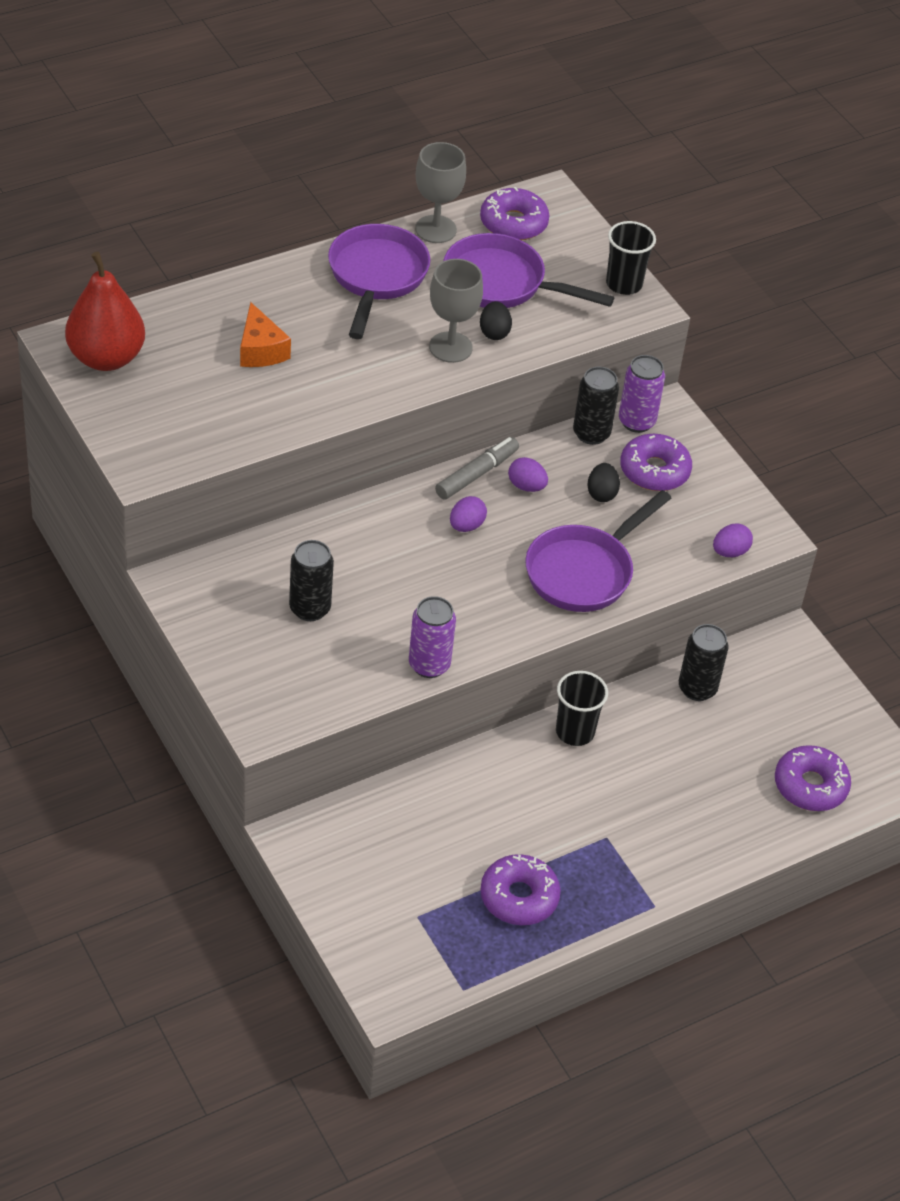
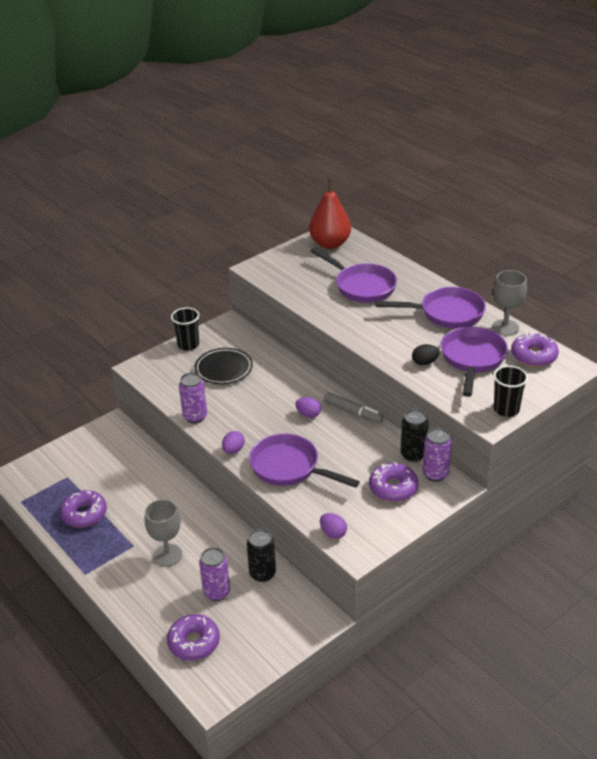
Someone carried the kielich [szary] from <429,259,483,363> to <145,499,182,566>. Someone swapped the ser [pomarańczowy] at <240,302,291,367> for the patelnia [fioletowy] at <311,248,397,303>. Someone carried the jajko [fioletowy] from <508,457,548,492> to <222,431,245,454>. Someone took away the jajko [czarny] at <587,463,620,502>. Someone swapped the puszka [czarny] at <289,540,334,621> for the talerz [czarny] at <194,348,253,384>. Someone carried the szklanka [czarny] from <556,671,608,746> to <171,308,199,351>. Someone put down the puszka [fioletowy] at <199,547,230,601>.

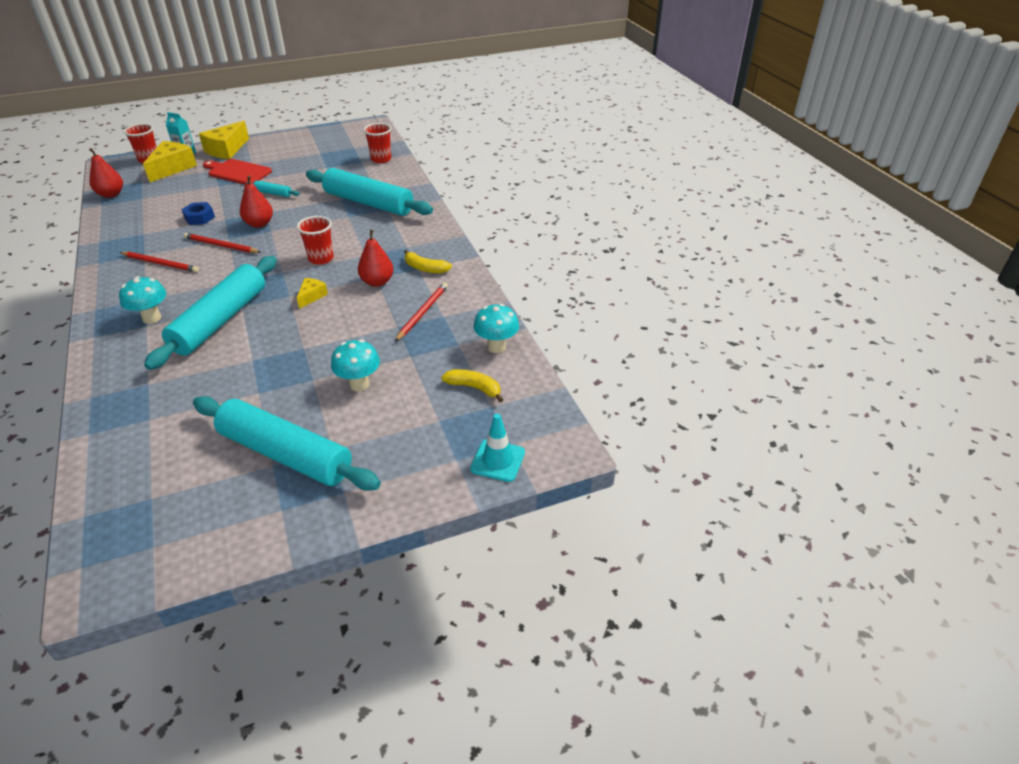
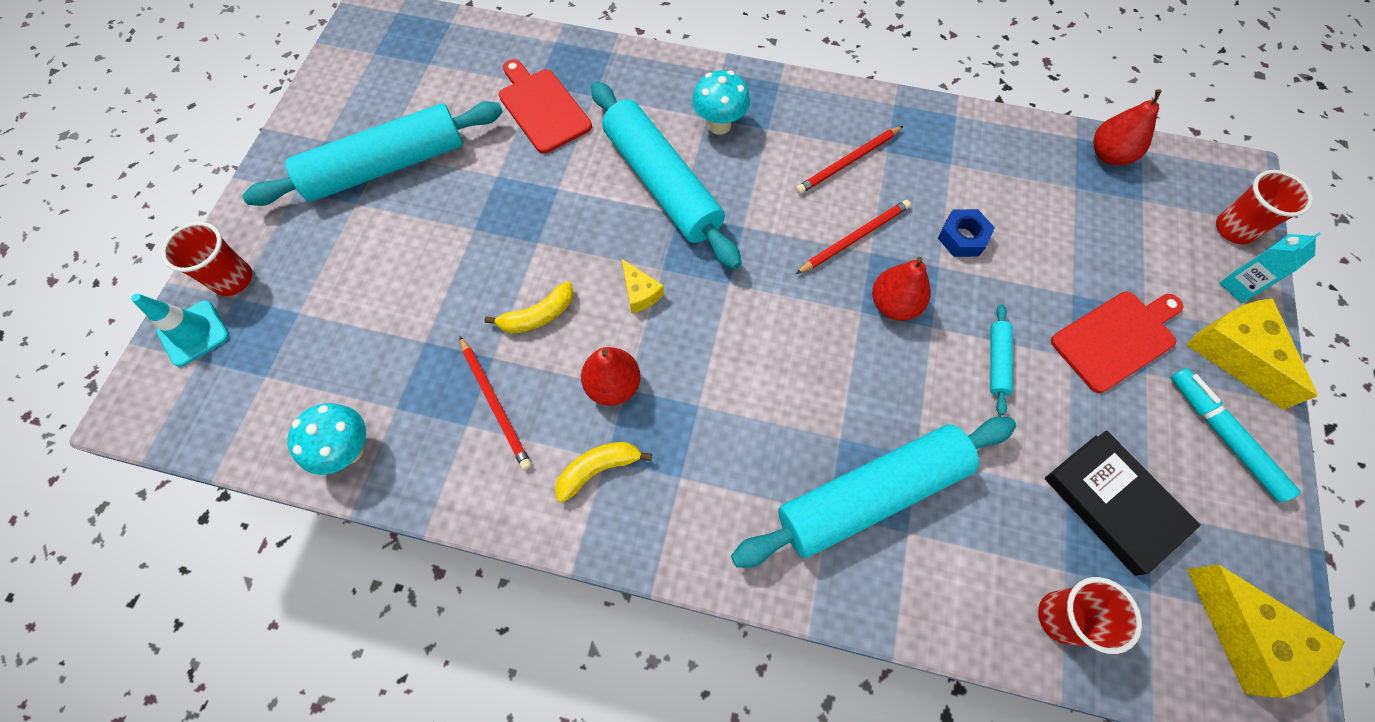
Someone carried the ser [żółty] from <143,141,197,182> to <1187,565,1344,698>. Someone rotated the wałek do ciasta [turkusowy] at <245,181,300,197> by 45 degrees counterclockwise. Someone carried the szklanka [czerwony] from <297,216,334,265> to <161,222,252,296>. Someone took away the grzyb [turkusowy] at <331,340,380,391>. Someone carried the banan [żółty] from <441,369,503,402> to <484,281,574,333>. Someone put down the deska do krojenia [czerwony] at <499,59,592,153>. Someone put down the flamaster [turkusowy] at <1171,368,1301,502>. Someone put down the książka [czarny] at <1045,430,1201,576>.

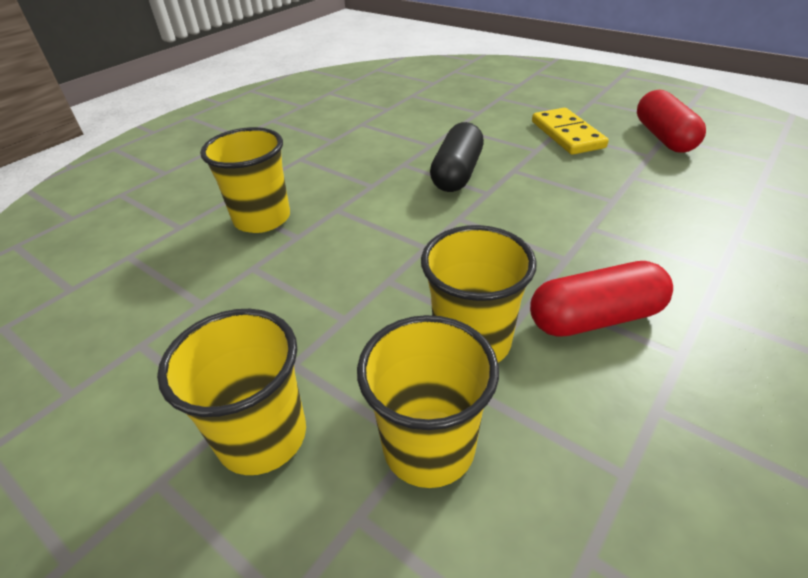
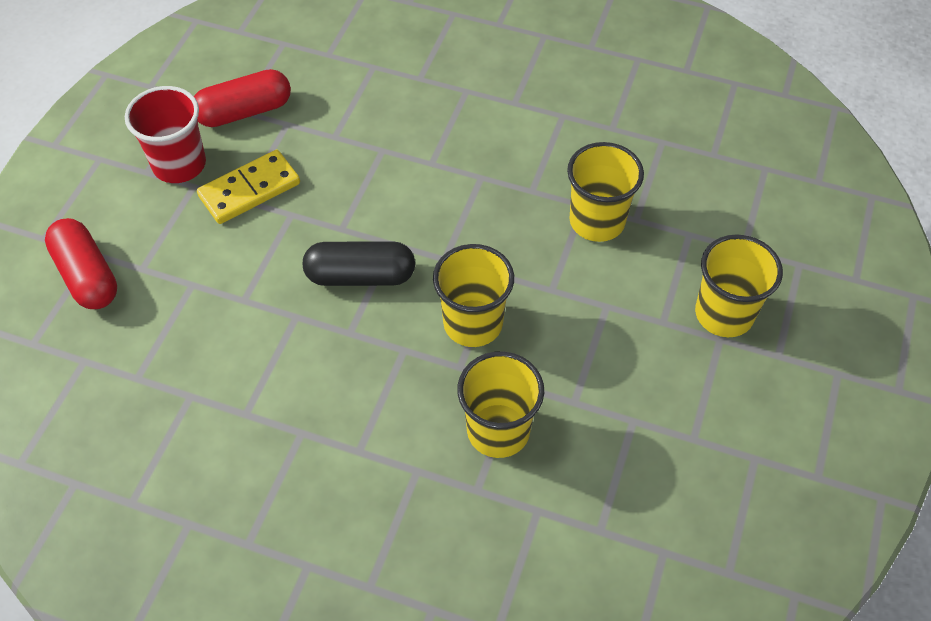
Someone carried the kapsułka [czerwony] from <530,261,673,337> to <45,218,117,309>. Someone carried the szklanka [żółty] from <357,315,499,488> to <433,244,514,347>. Someone put down the szklanka [czerwony] at <125,86,206,183>.

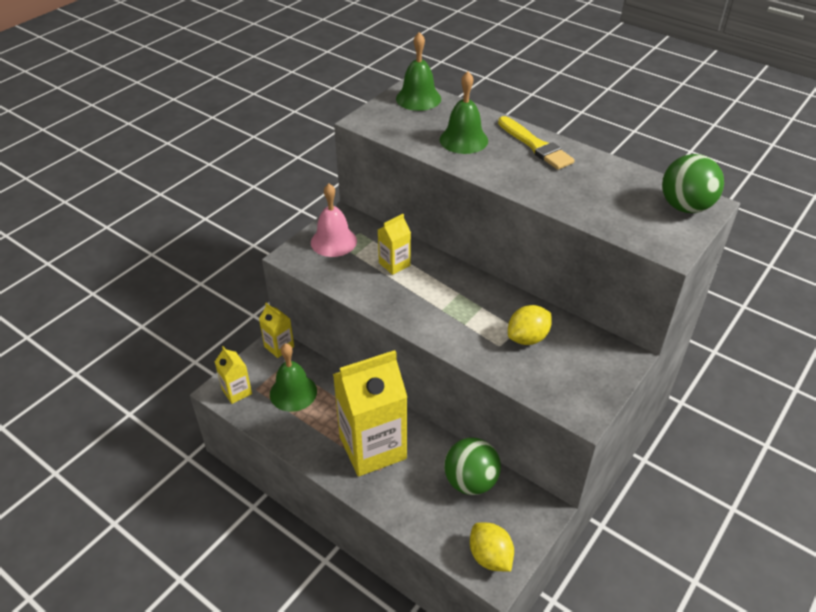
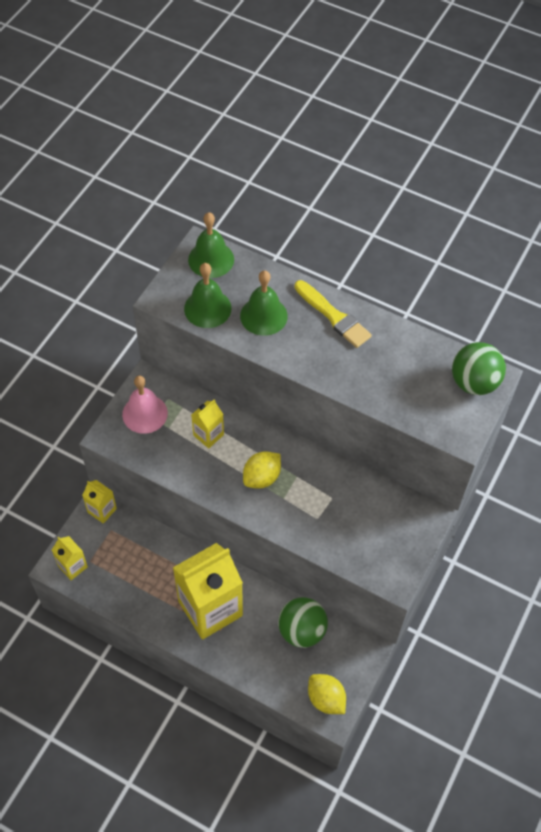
Someone carried the cytryna [żółty] from <508,305,552,345> to <243,451,281,489>. Someone carried the dzwonek [zielony] from <270,343,317,412> to <184,263,232,328>.

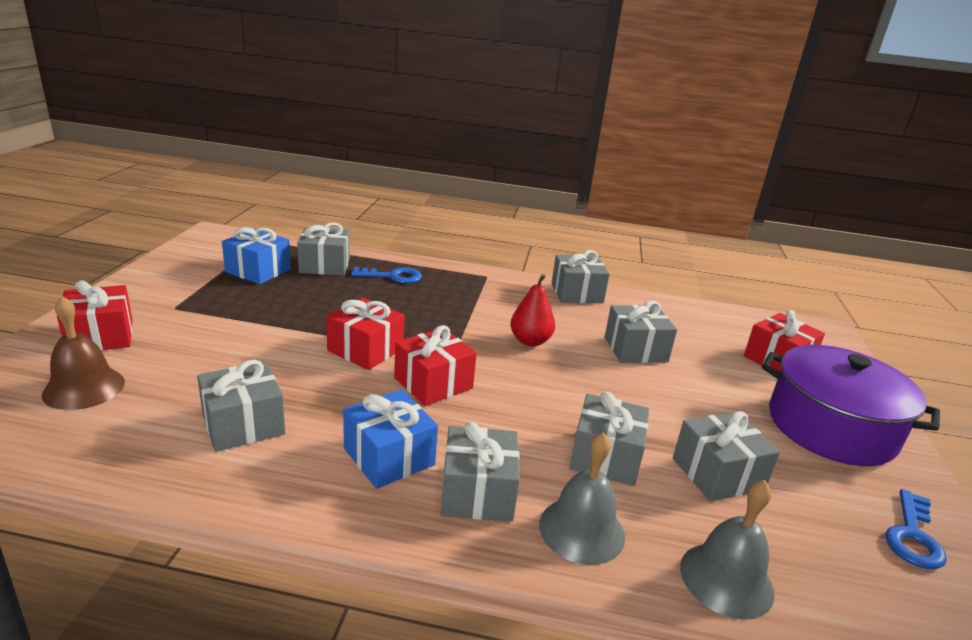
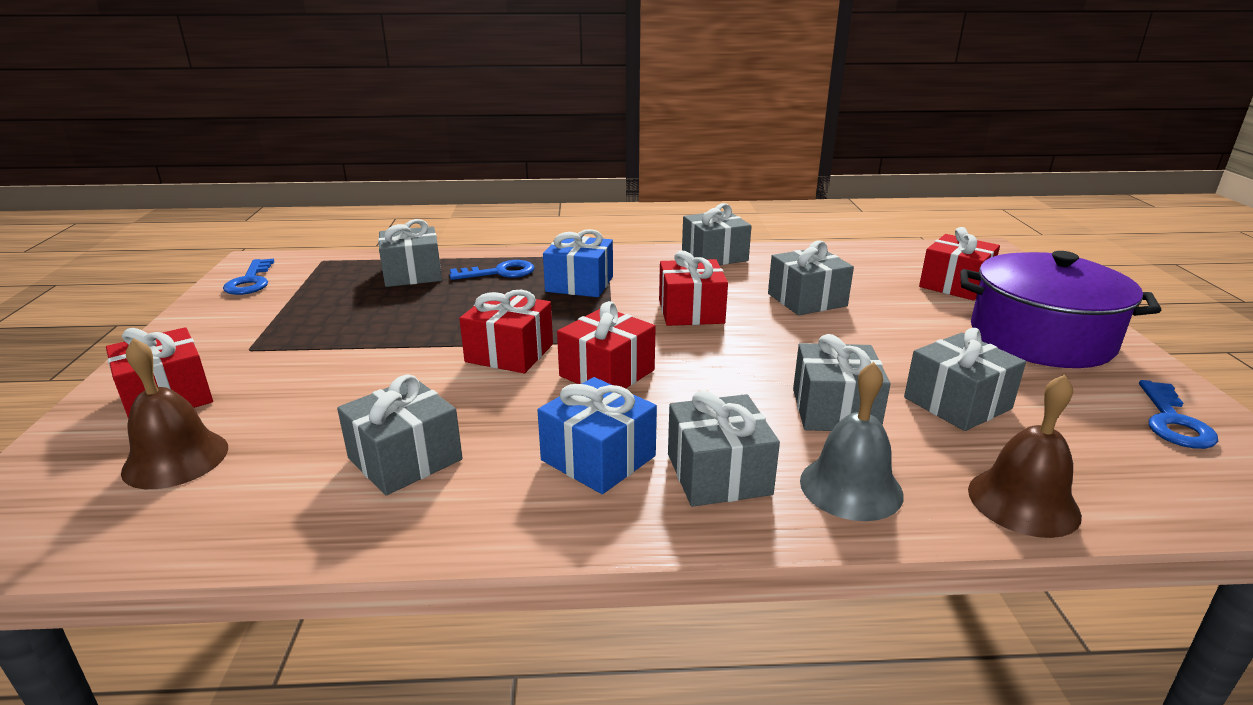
Someone carried the prezent [niebieski] from <222,227,291,284> to <543,229,613,297>. Someone swapped the gruszka [czerwony] at <510,274,555,346> for the prezent [czerwony] at <659,251,728,326>. Someone repainted the dzwonek [szary] at <680,480,775,620>, which became the dzwonek [brązowy] at <968,374,1082,538>. Someone put down the klucz [niebieski] at <223,259,274,295>.

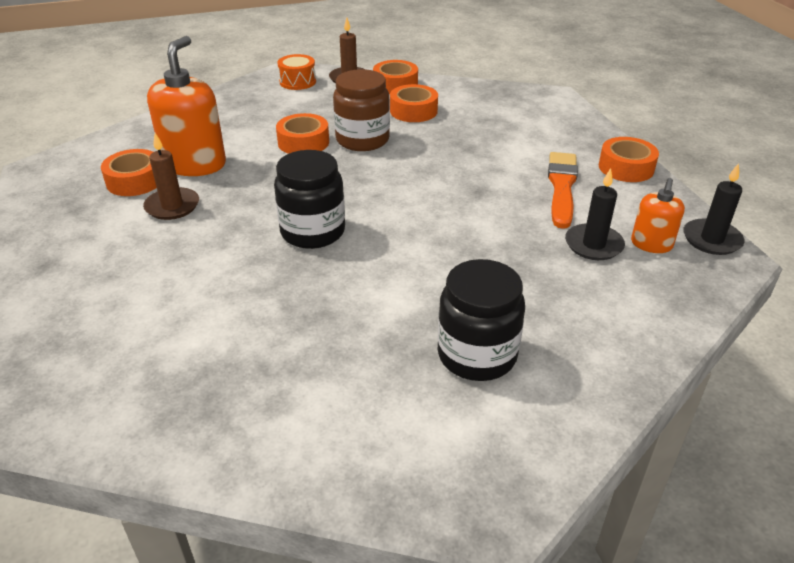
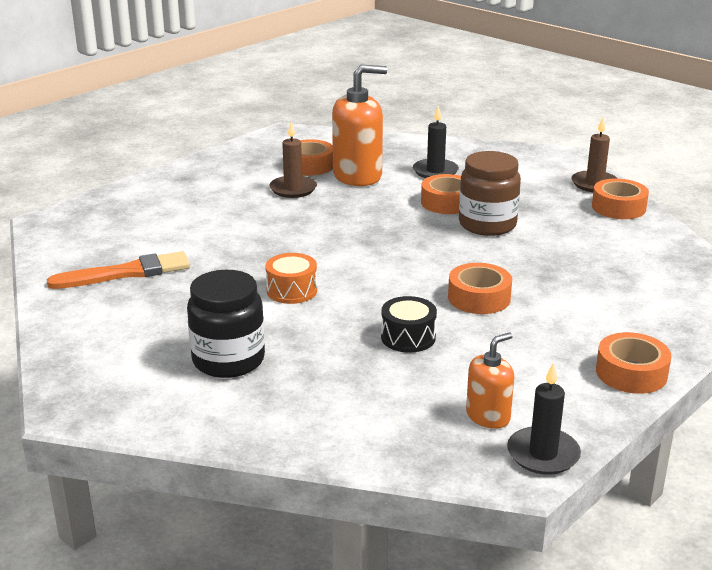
Someone carried the bęben [pomarańczowy] from <277,54,316,90> to <265,253,317,304>. Someone carried the taśma klejąca [pomarańczowy] from <390,84,438,122> to <448,263,512,314>. Someone took away the słoik [czarny] at <274,150,345,249>. Someone carried the pędzel [pomarańczowy] from <548,152,578,229> to <47,251,190,289>. Someone carried the świeca [czarny] from <565,168,625,260> to <413,106,459,178>. Someone rotated the dozownik mydła [pomarańczowy] at <631,178,685,253> by 150 degrees clockwise. Someone put down the bęben [czarny] at <381,296,437,353>.

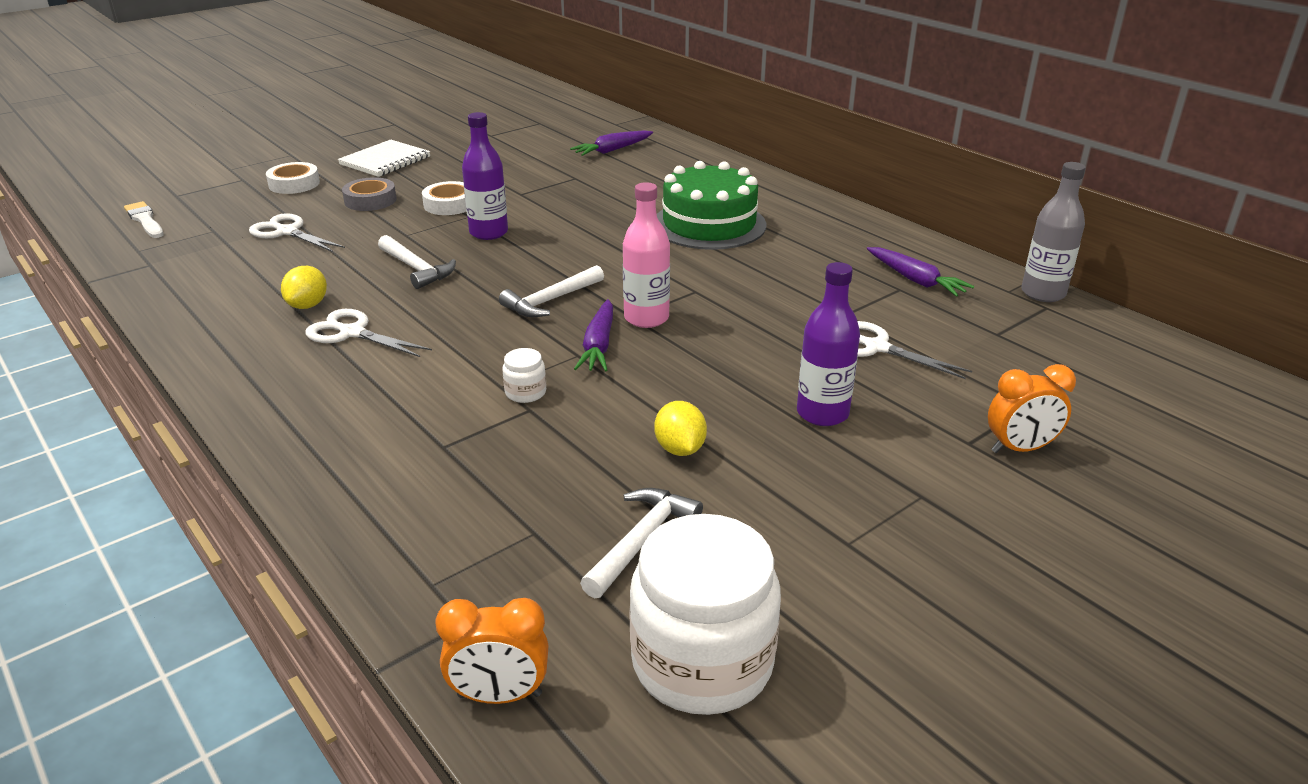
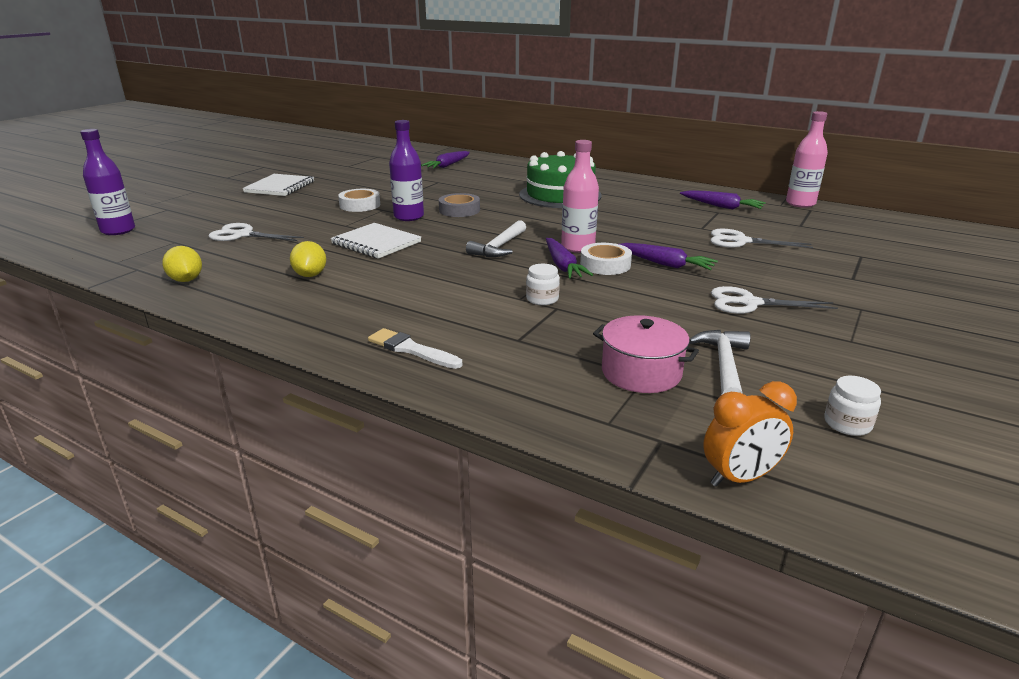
Someone carried the taśma klejąca [biały] from <266,162,320,194> to <580,243,632,275>. Someone repainted the butelka [szary] at <1021,162,1086,302>, which became the butelka [różowy] at <786,111,828,208>. Someone carried the taśma klejąca [szary] from <342,177,397,211> to <439,193,480,217>. Someone carried the pędzel [biały] from <124,201,164,238> to <368,328,463,369>. Someone swapped the młotek [biały] at <378,235,456,289> for the zeszyt [biały] at <330,223,421,259>. Someone carried the butelka [fioletowy] from <797,262,860,426> to <80,129,135,235>. Someone carried the nożyczki [biały] from <305,309,432,357> to <711,286,838,314>. Someone took away the budzik [pomarańczowy] at <988,364,1076,453>. Someone carried the cytryna [żółty] from <654,401,707,456> to <162,246,202,282>. Someone scaled the słoik [biały] at <629,514,781,715> by 0.41. Someone put down the marchewka [fioletowy] at <619,243,718,270>. Someone put down the garnek [różowy] at <593,315,699,393>.

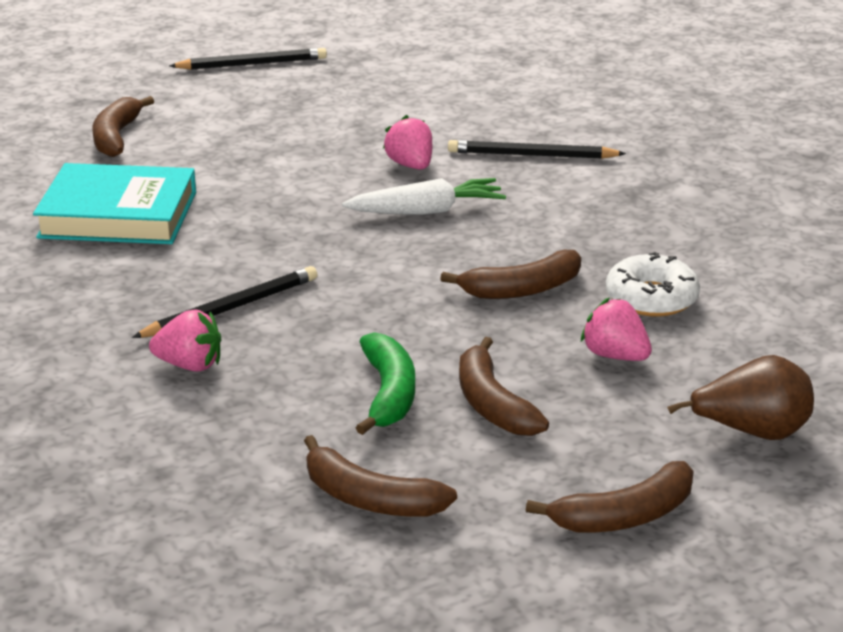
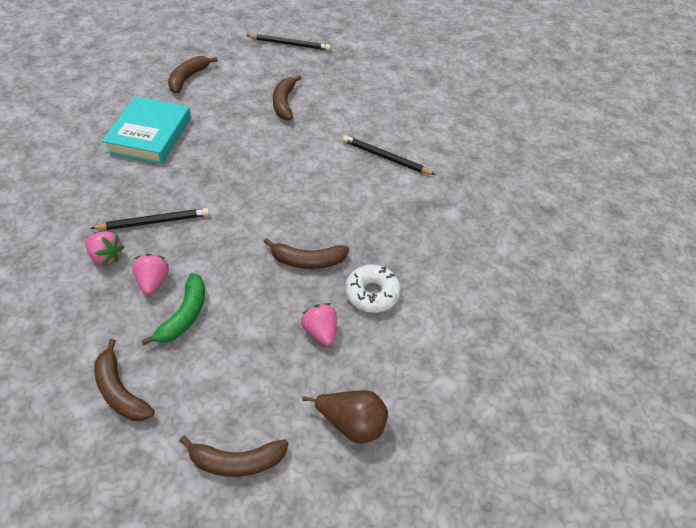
Someone carried the truskawka [różowy] from <383,115,432,170> to <132,254,169,295>. Someone rotated the książka [turkusowy] at <33,163,196,244> by 75 degrees clockwise. Someone took away the marchewka [biały] at <342,178,506,215>. Someone carried the banan [brązowy] from <459,337,549,436> to <273,75,301,120>.

